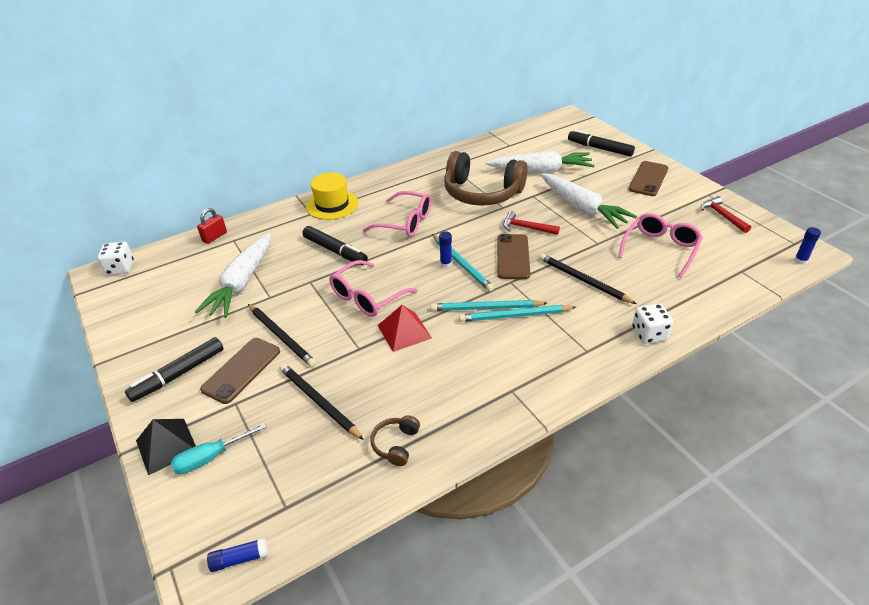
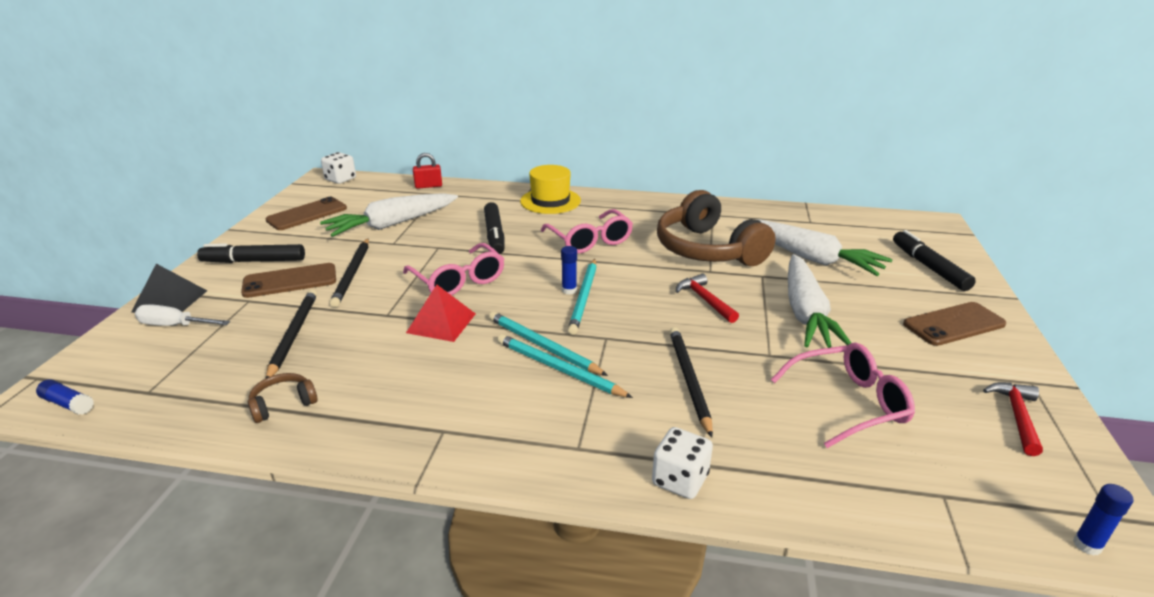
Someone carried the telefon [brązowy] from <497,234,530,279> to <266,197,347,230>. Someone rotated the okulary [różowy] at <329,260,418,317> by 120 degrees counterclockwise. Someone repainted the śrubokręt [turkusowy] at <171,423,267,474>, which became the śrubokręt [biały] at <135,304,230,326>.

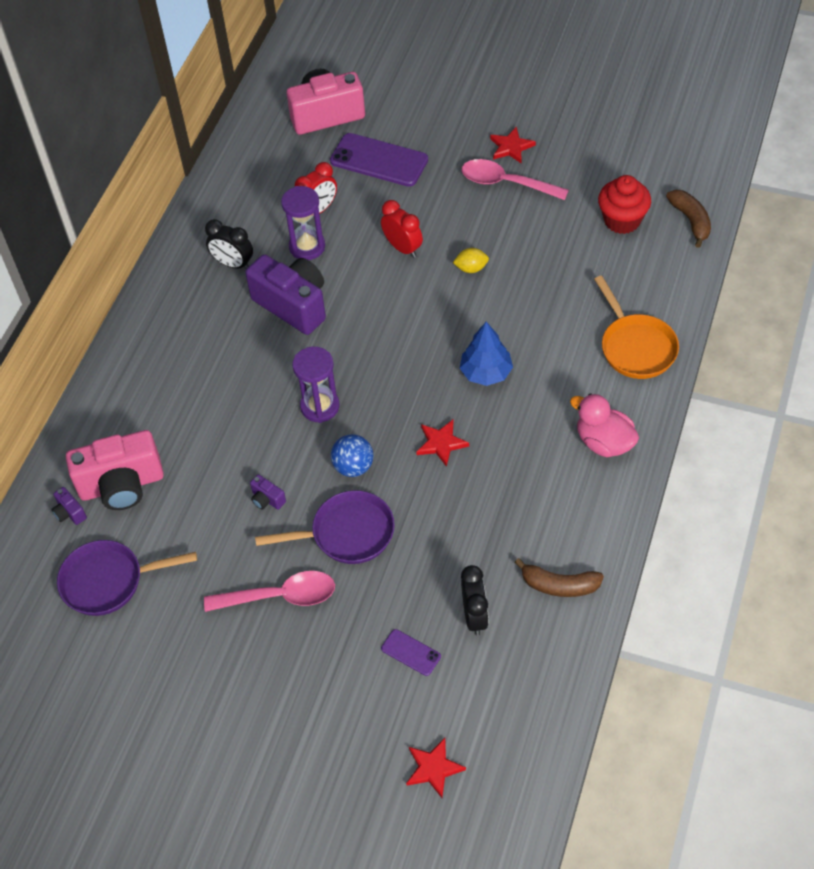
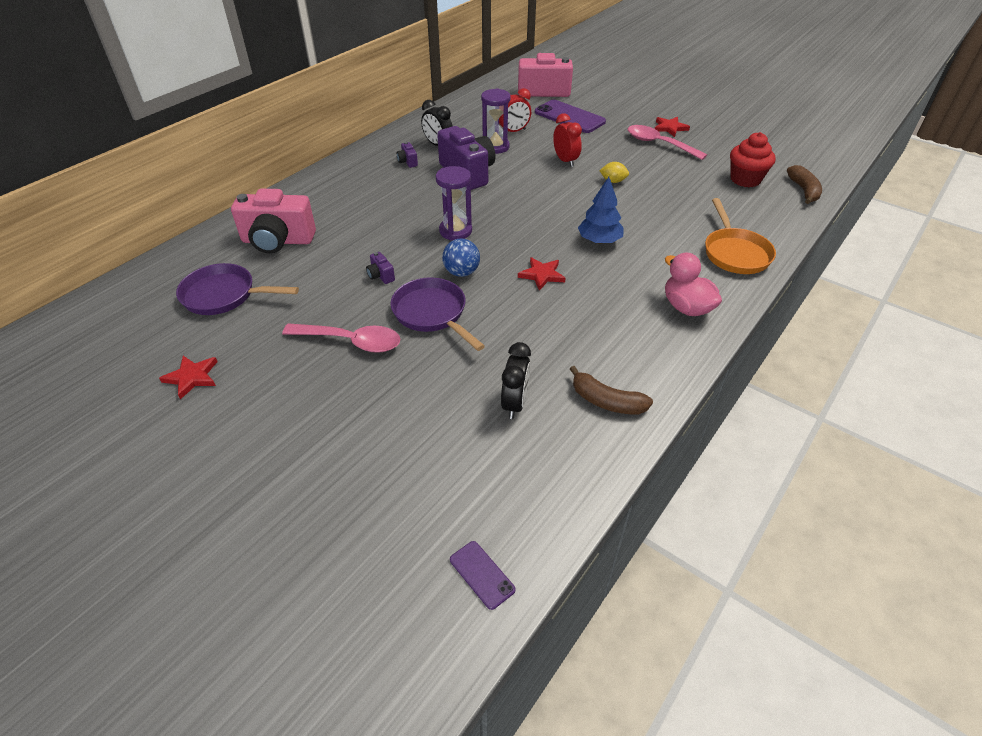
Someone carried the aparat fotograficzny [fioletowy] from <52,487,87,525> to <397,142,418,168>. Someone rotated the patelnia [fioletowy] at <255,490,395,564> by 135 degrees counterclockwise. Someone carried the telefon [fioletowy] from <381,629,441,676> to <450,541,516,610>. Someone carried the gwiazda [czerwony] from <406,738,466,798> to <159,356,218,399>.

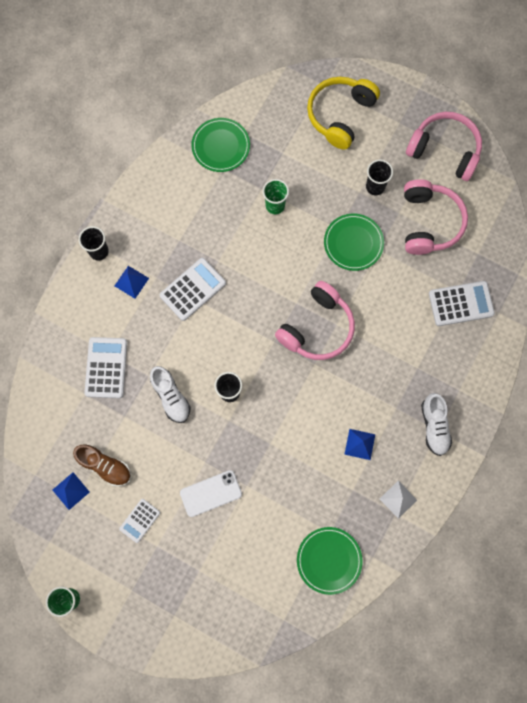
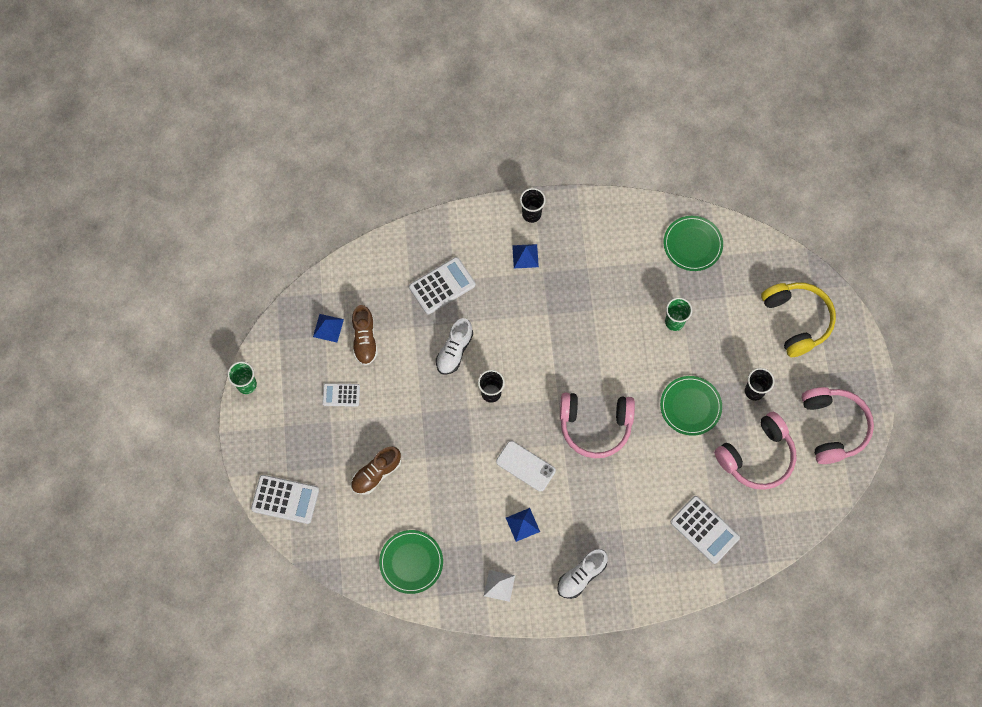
Someone rotated the słuchawki [żółty] at <307,77,380,150> by 75 degrees clockwise. Someone carried the kalkulator [biały] from <160,258,226,321> to <251,475,319,524>. Someone carried the telefon [biały] from <180,470,242,517> to <496,441,556,492>. Someone put down the but [brązowy] at <351,447,401,495>.

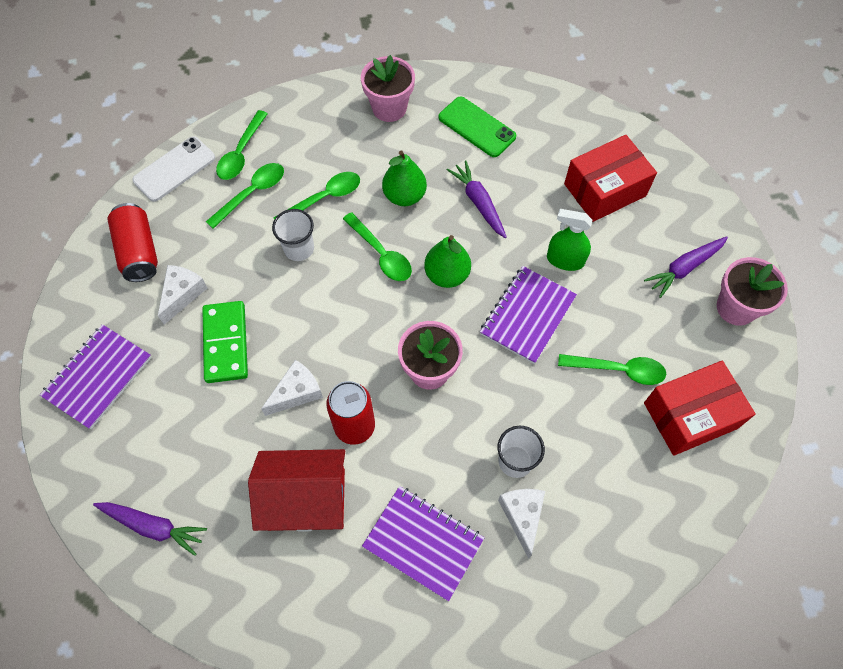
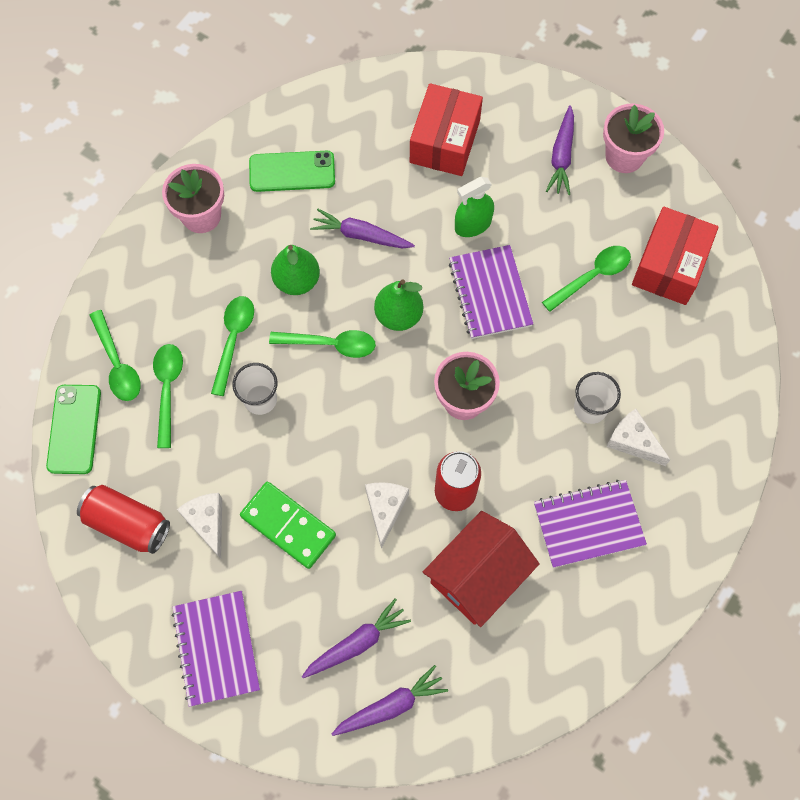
Someone repainted the telefon [biały] at <133,136,215,202>, which became the telefon [zielony] at <46,385,101,474>. Someone put down the marchewka [fioletowy] at <302,598,411,678>.

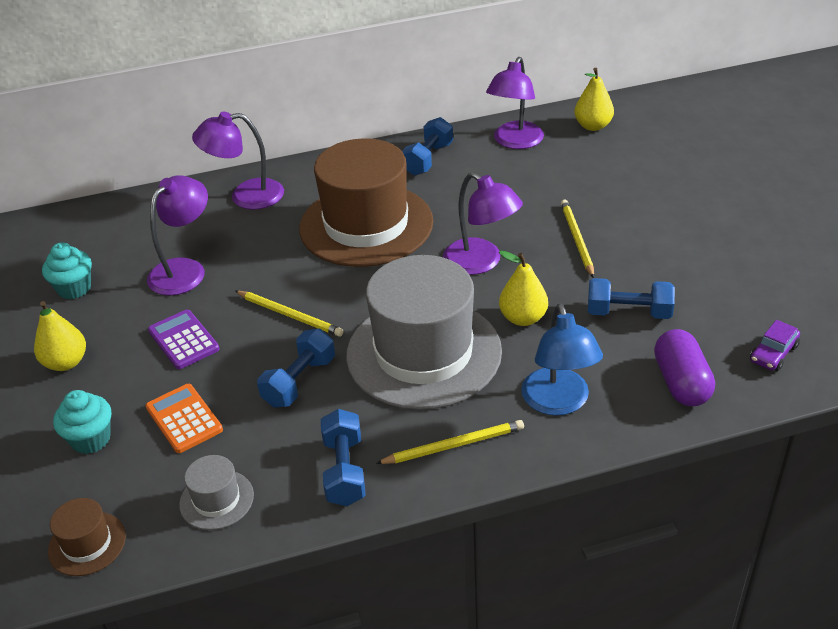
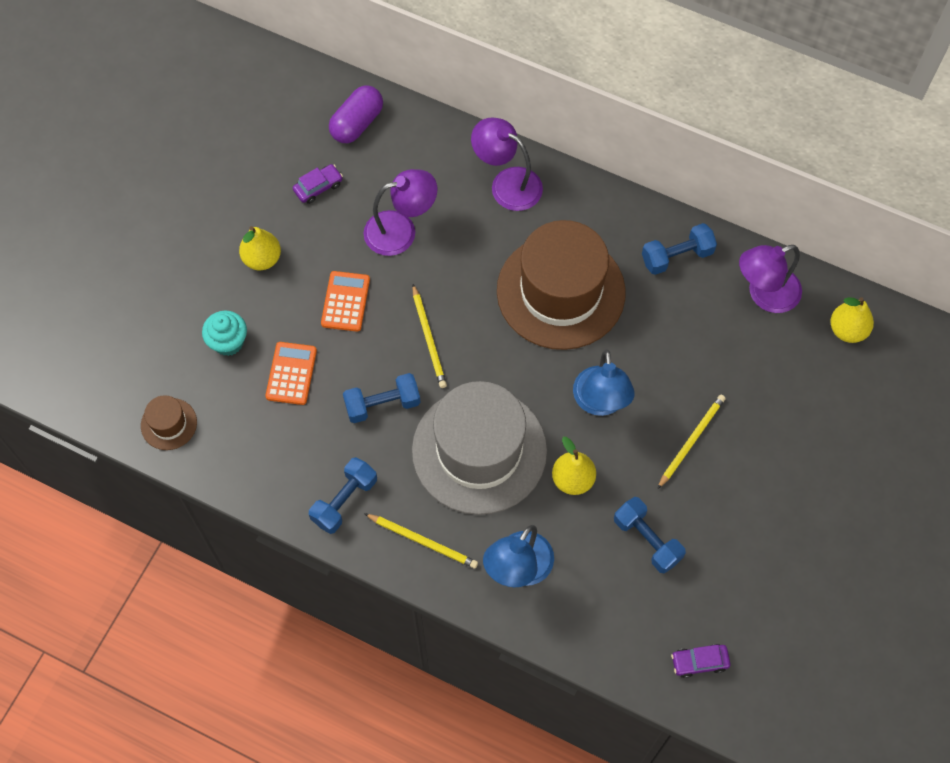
Someone repainted the lampka [fioletowy] at <443,172,523,275>, which became the lampka [niebieski] at <573,349,635,416>. Someone swapped the muffinka [turkusowy] at <42,242,92,299> for the samochód [fioletowy] at <293,164,343,204>. Someone repainted the kalkulator [fioletowy] at <148,310,220,369>, which became the kalkulator [pomarańczowy] at <321,271,370,332>. Someone carried the kapsułka [fioletowy] from <654,329,715,406> to <329,85,383,143>. Someone took away the kapelusz [szary] at <179,455,254,530>.

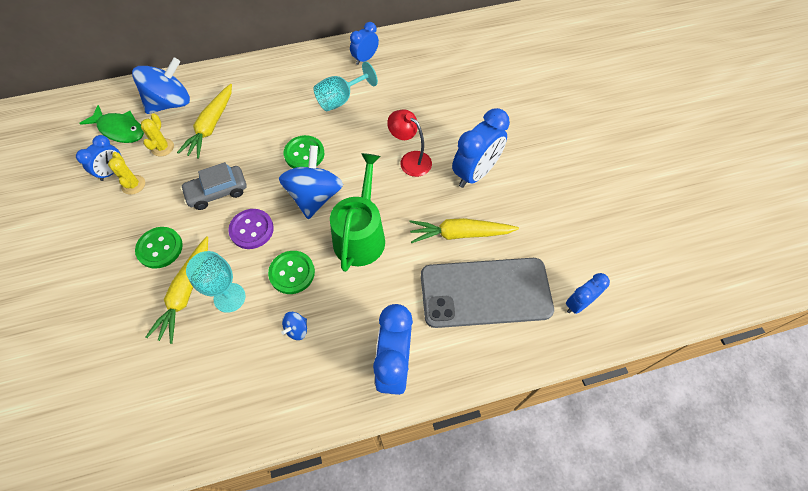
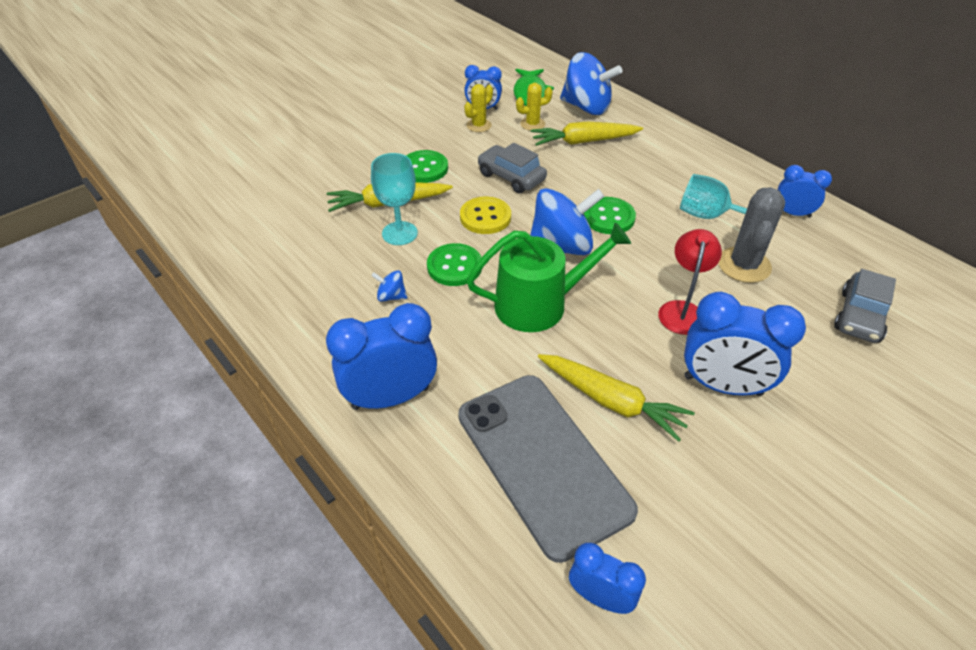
Someone repainted the guzik [fioletowy] at <228,209,274,249>, which became the guzik [żółty] at <460,197,511,234>. Someone rotated the marchewka [żółty] at <410,218,519,243> by 150 degrees clockwise. Someone put down the kaktus [szary] at <718,187,785,283>. Someone put down the samochód [szary] at <834,269,896,343>.

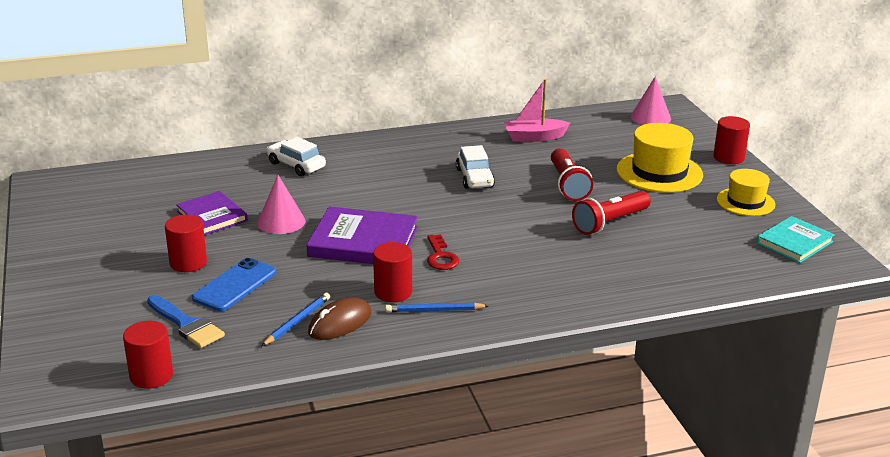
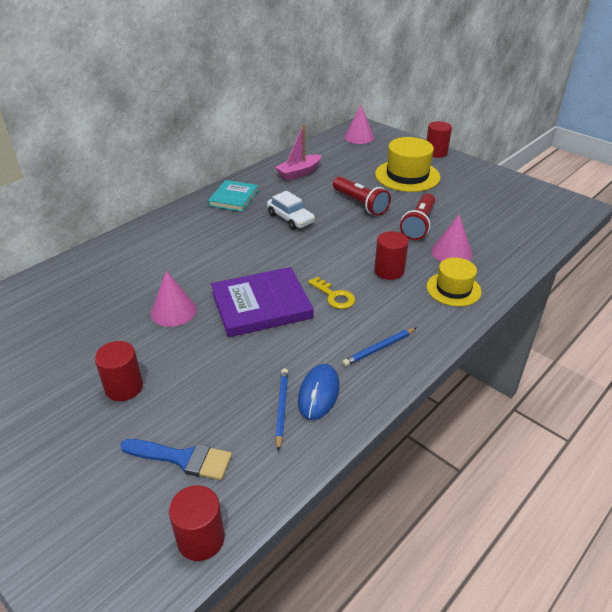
Someone took away the samochód [biały] at <267,137,326,176>. Someone carried the kapelusz [żółty] from <717,169,775,216> to <427,257,482,307>. Someone took away the książka [fioletowy] at <176,191,248,235>. Someone carried the książka [turkusowy] from <756,216,835,263> to <208,180,259,212>. Someone repainted the klucz [czerwony] at <427,235,459,270>, which became the klucz [żółty] at <308,277,355,309>. Someone carried the walec [czerwony] from <373,242,412,302> to <374,231,409,280>. Someone took away the telefon [niebieski] at <192,258,276,311>. Someone repainted the myszka [brązowy] at <308,297,371,340>, which became the myszka [niebieski] at <298,364,339,420>. Someone put down the stożek [różowy] at <431,214,472,262>.

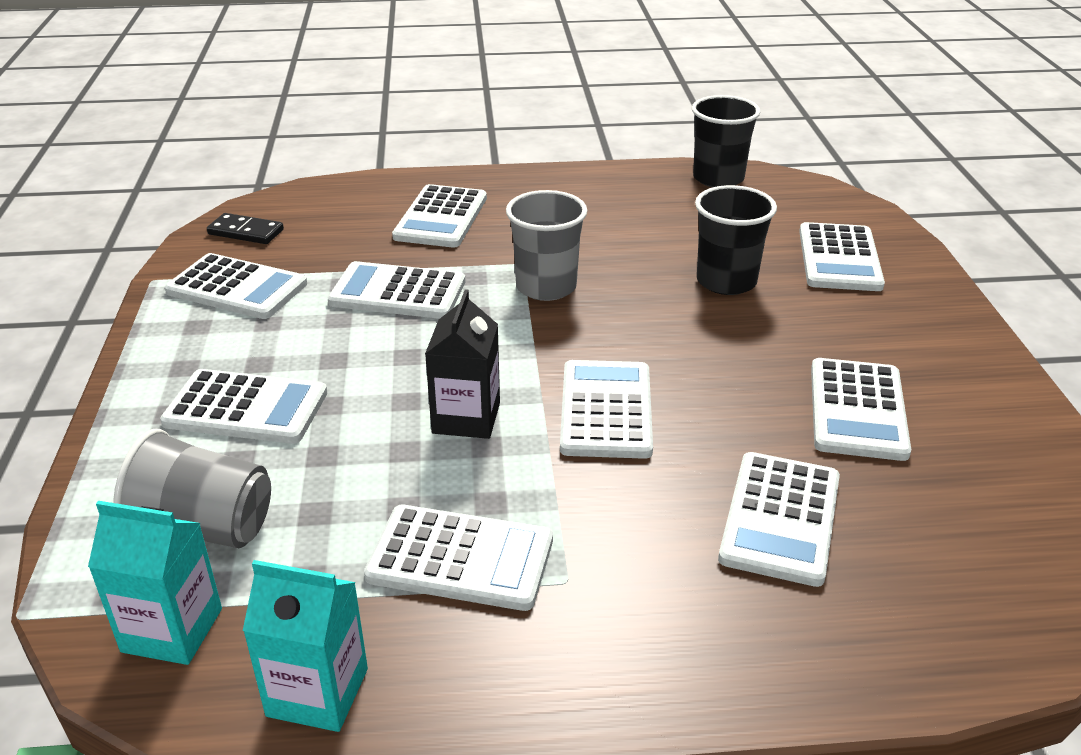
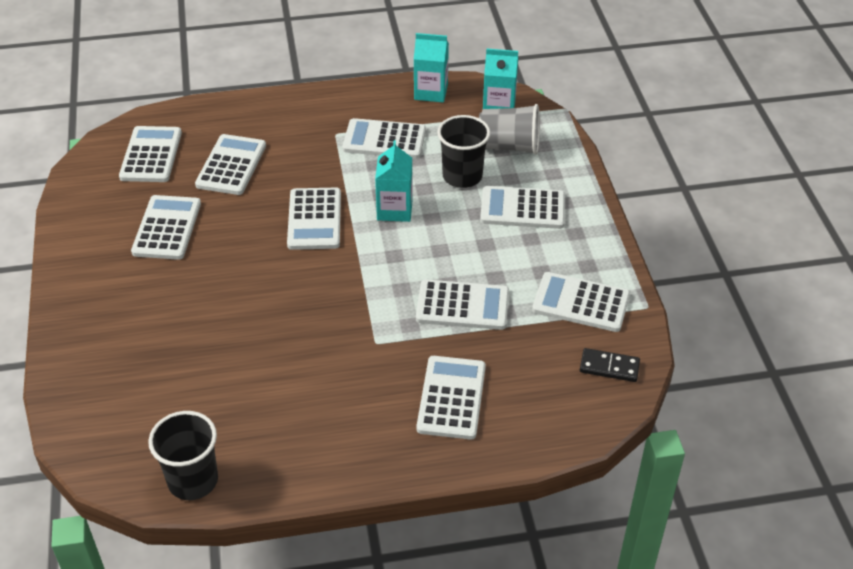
Someone carried the szklanka [czarny] from <695,185,777,295> to <437,115,490,188>. Someone took away the szklanka [szary] at <506,190,588,301>. Someone carried the kalkulator [biały] from <799,222,885,291> to <119,126,182,182>. Someone repainted the karton mleka [czarny] at <425,289,500,439>, which became the karton mleka [turkusowy] at <375,140,413,222>.

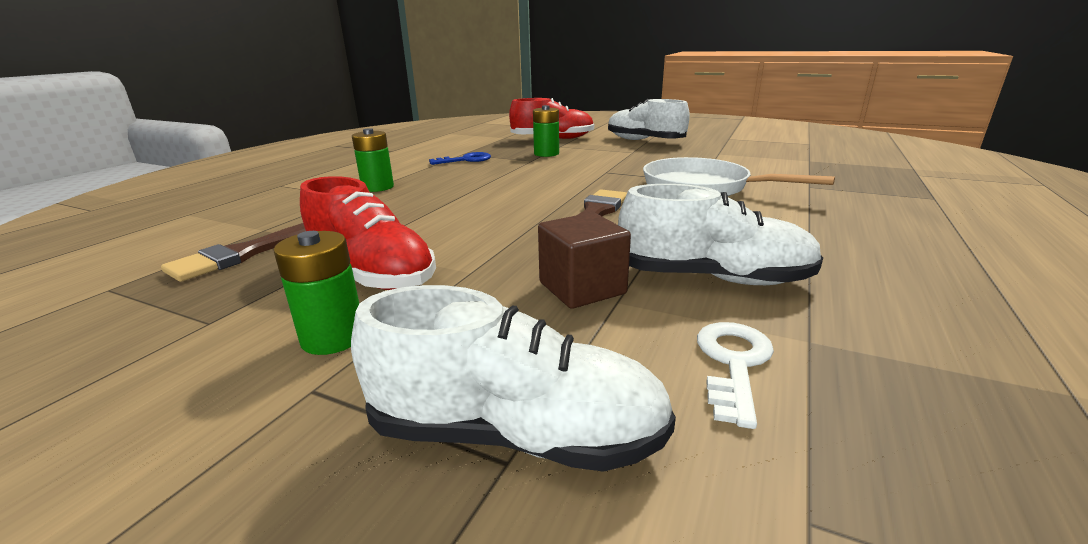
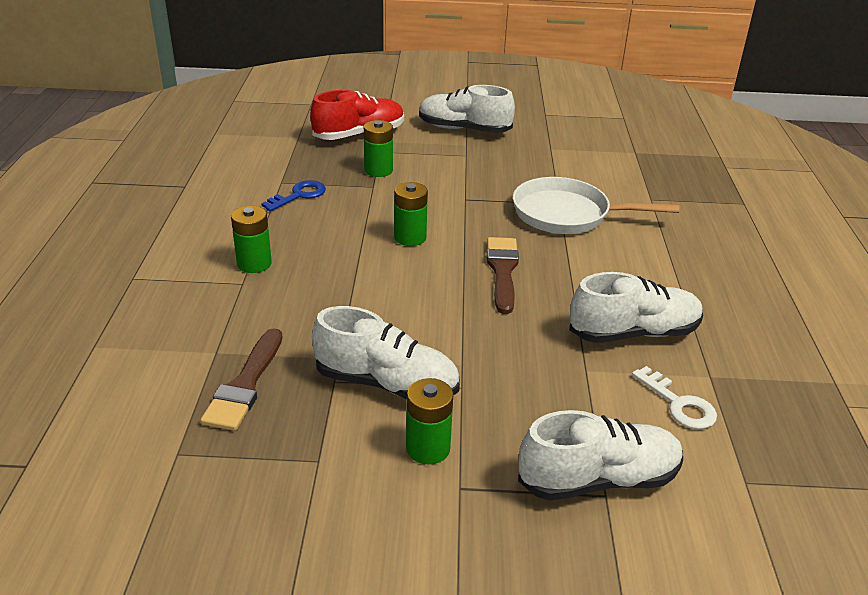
Someone repainted the but [czerwony] at <300,176,436,290>, which became the but [biały] at <312,306,460,399>. Someone took away the sześcian [brązowy] at <538,212,631,309>. Someone rotated the klucz [biały] at <697,322,774,429> by 150 degrees clockwise. Someone put down the bateria [zielony] at <394,182,428,246>.

